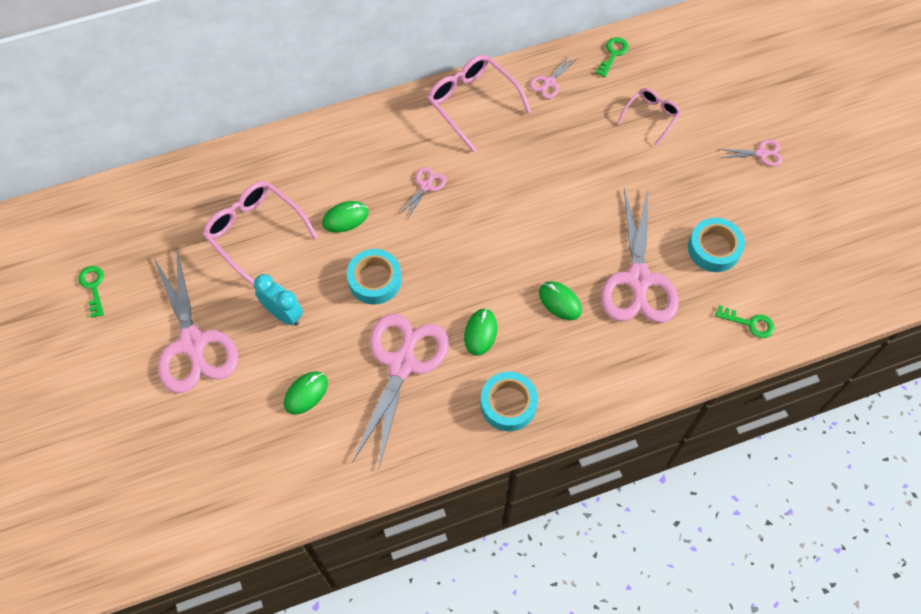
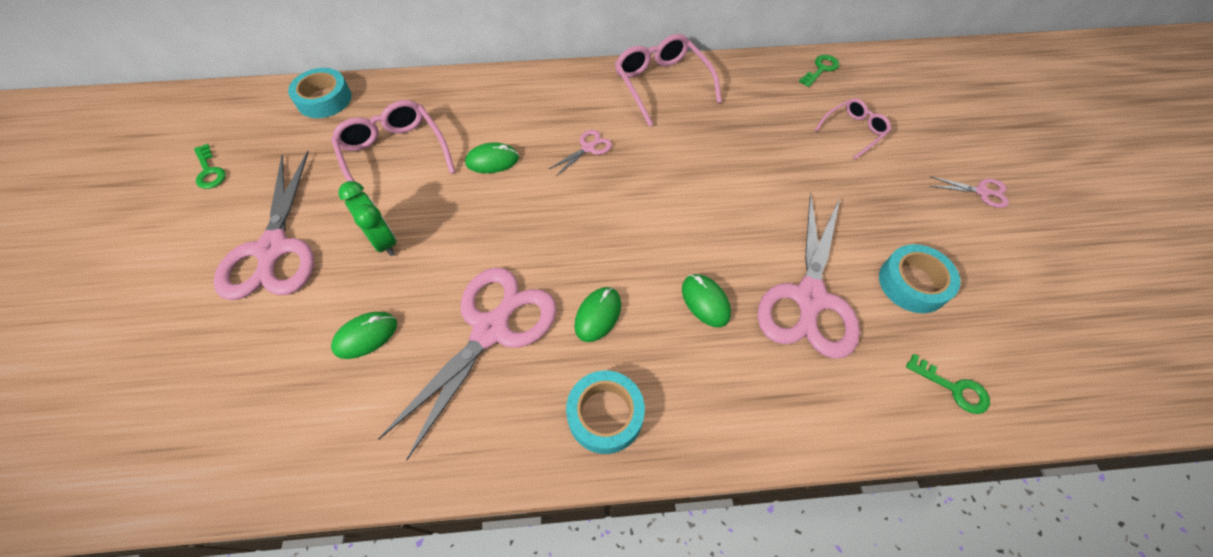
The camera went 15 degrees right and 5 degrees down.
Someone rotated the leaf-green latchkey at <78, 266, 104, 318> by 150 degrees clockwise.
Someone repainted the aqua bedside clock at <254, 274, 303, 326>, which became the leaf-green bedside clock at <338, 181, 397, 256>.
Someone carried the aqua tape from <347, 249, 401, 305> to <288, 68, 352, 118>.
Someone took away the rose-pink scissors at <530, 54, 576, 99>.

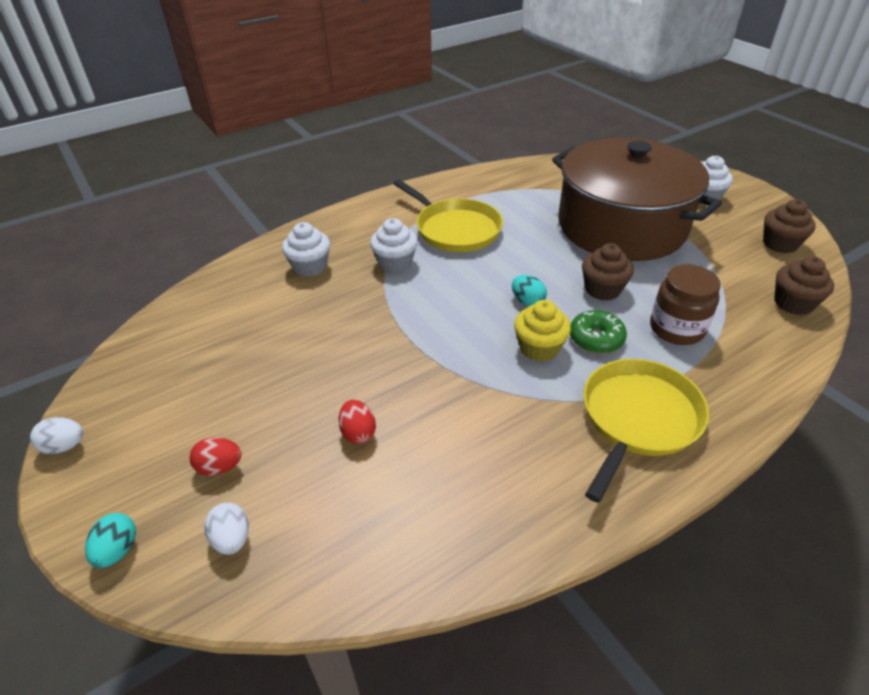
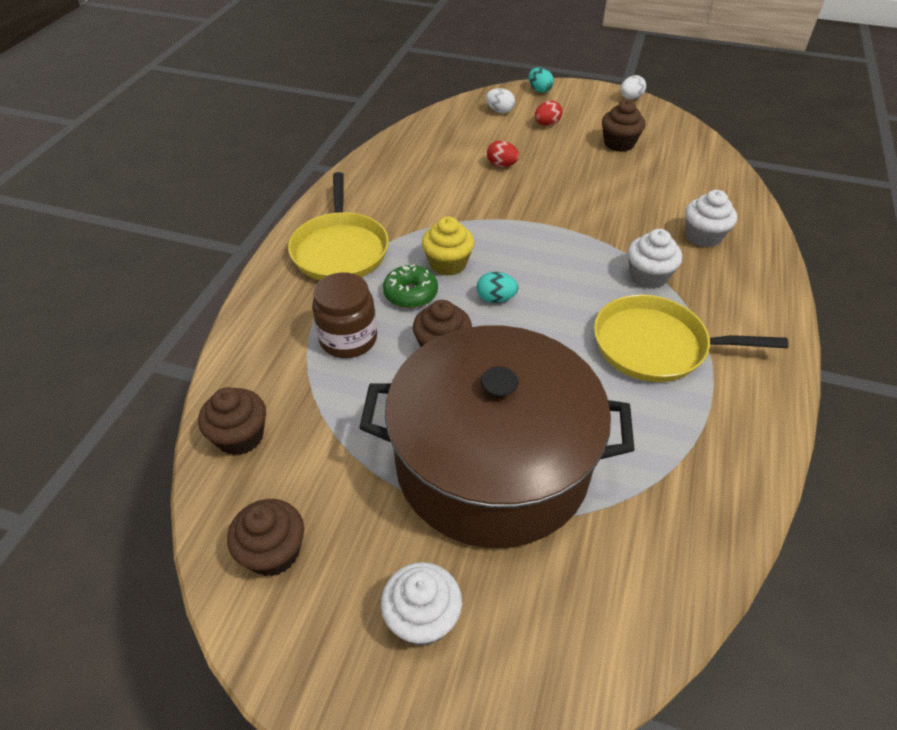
The camera went 140 degrees right and 5 degrees up.
Someone put down the russet fairy cake at <602, 100, 645, 152>.

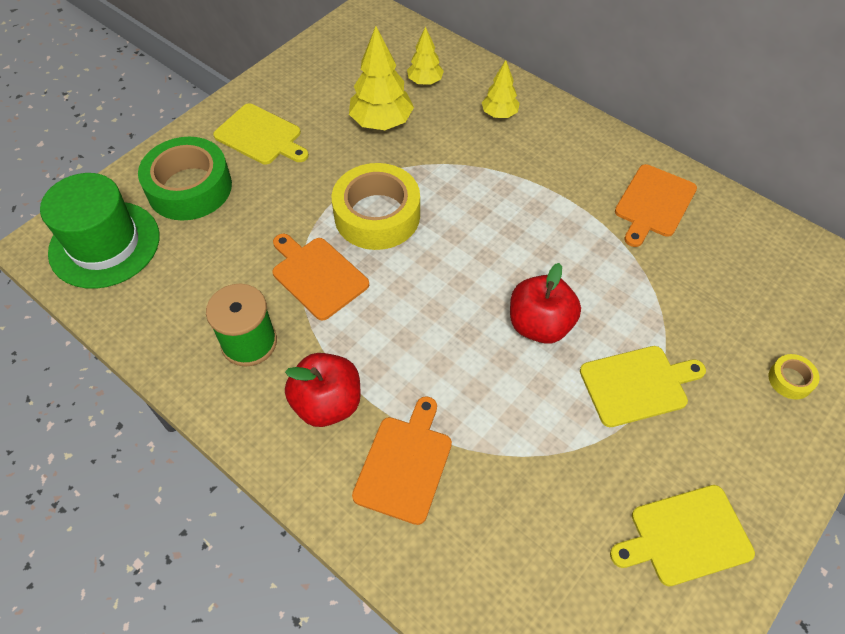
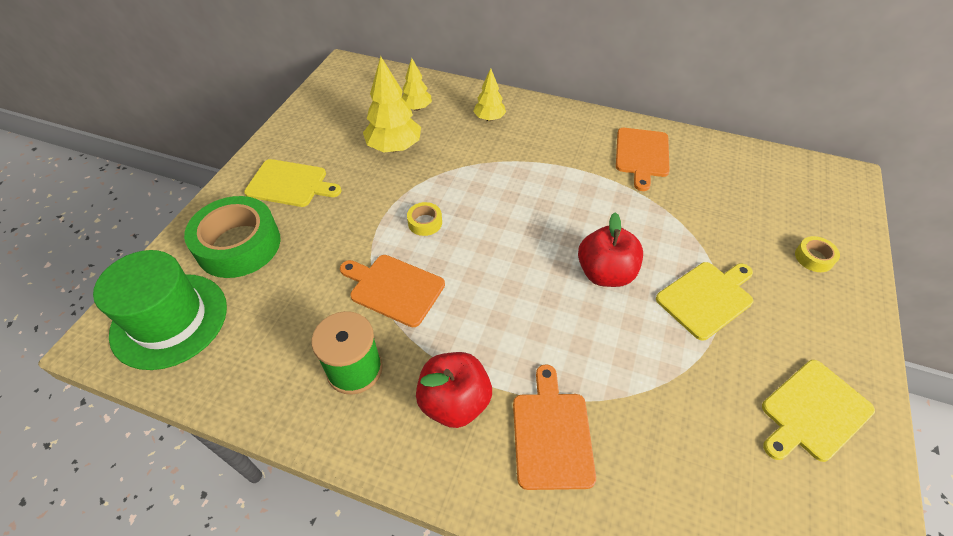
The camera went 20 degrees left and 5 degrees down.
Someone scaled the bright yellow tape at <332, 163, 420, 250> by 0.43.

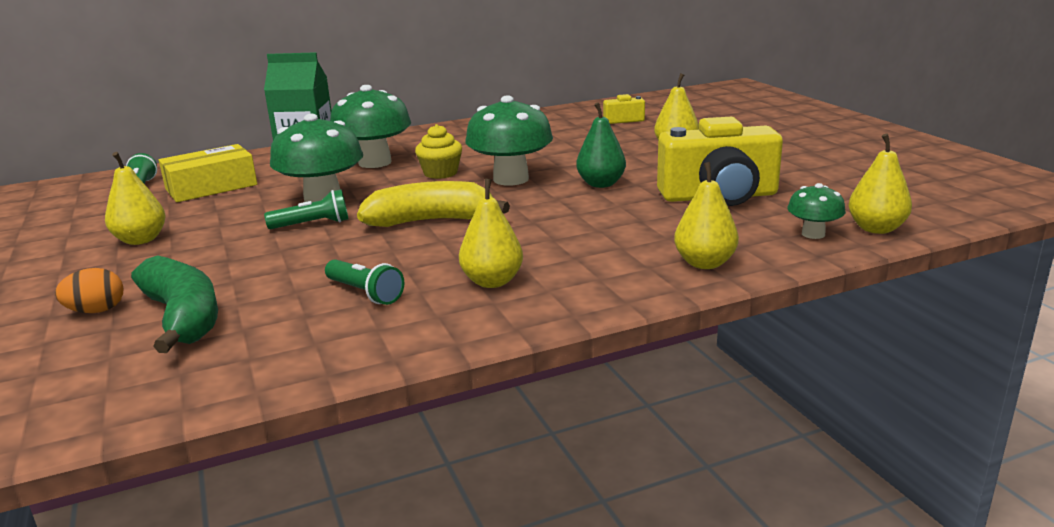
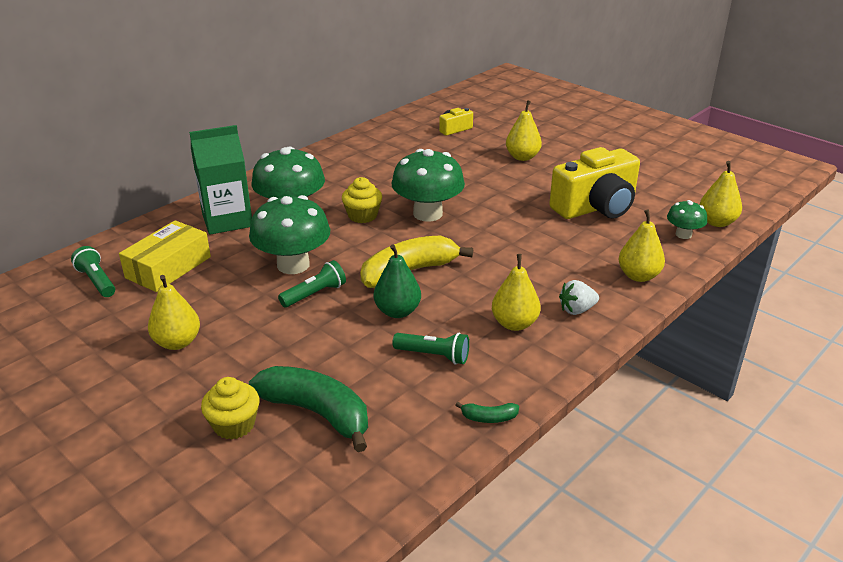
The camera went 25 degrees left and 10 degrees up.
Someone swapped the orange-coloured toy egg at <55, 268, 123, 313> for the bright yellow fairy cake at <201, 377, 259, 440>.
Someone carried the leaf-green toy pear from <576, 102, 626, 188> to <374, 244, 421, 318>.
Someone put down the leaf-green banana fruit at <455, 402, 519, 423>.
Someone put down the white toy strawberry at <559, 280, 599, 315>.

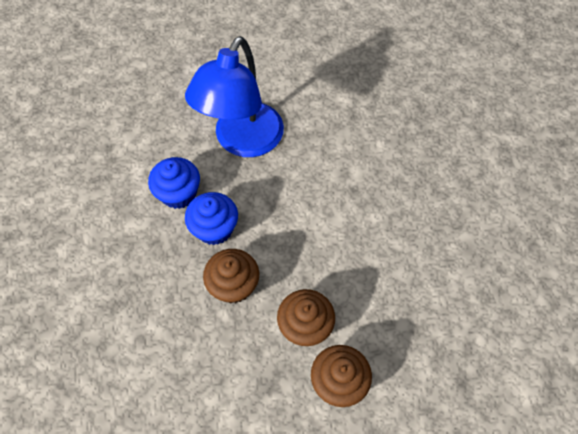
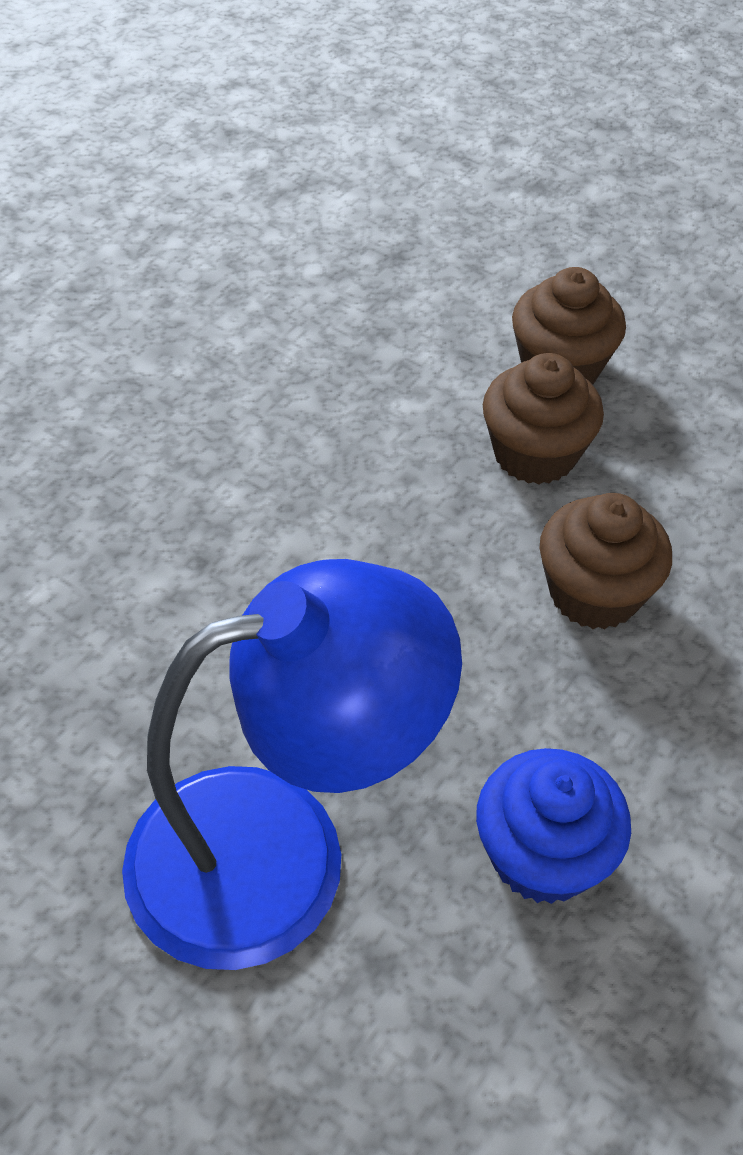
The camera went 135 degrees left and 10 degrees down.
Someone took away the cobalt fairy cake at <185, 192, 238, 245>.

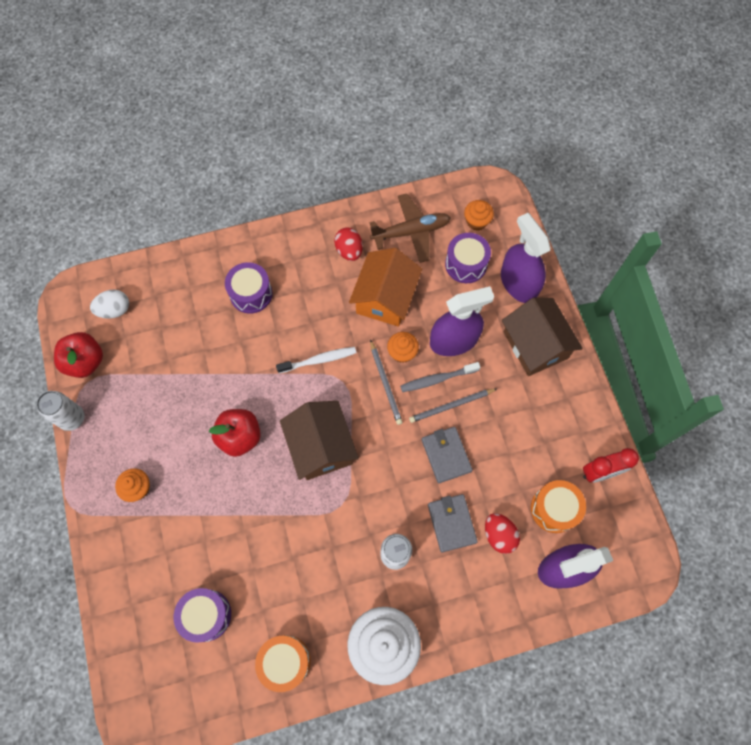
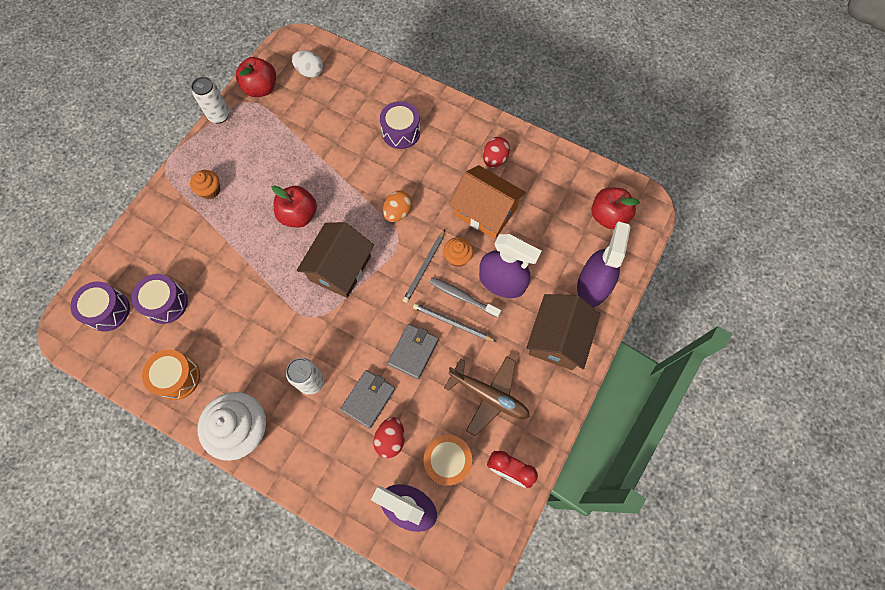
The camera went 45 degrees right and 0 degrees up.
Someone swapped the white dental brush at <276, 347, 356, 373> for the orange-coloured toy egg at <383, 190, 412, 222>.
Someone rotated the orange-coloured house at <349, 248, 422, 327> by 60 degrees clockwise.
Someone carried the russet plane from <370, 194, 450, 263> to <444, 356, 530, 436>.
Someone carried the purple toy drum from <445, 233, 491, 283> to <70, 281, 130, 331>.
Someone swapped the orange-coloured fairy cake at <464, 200, 494, 231> for the scarlet apple at <591, 187, 640, 229>.

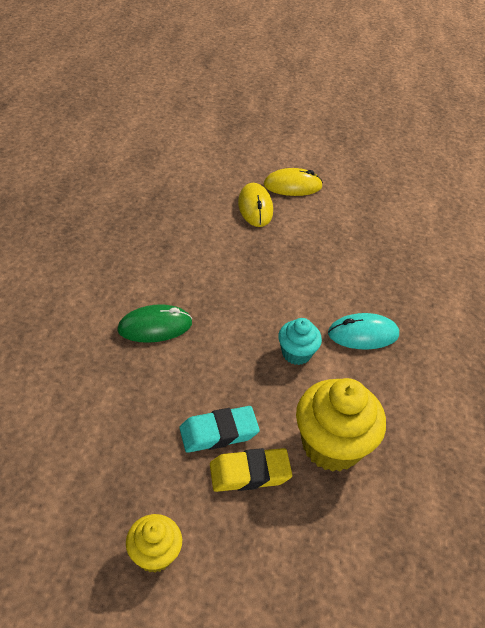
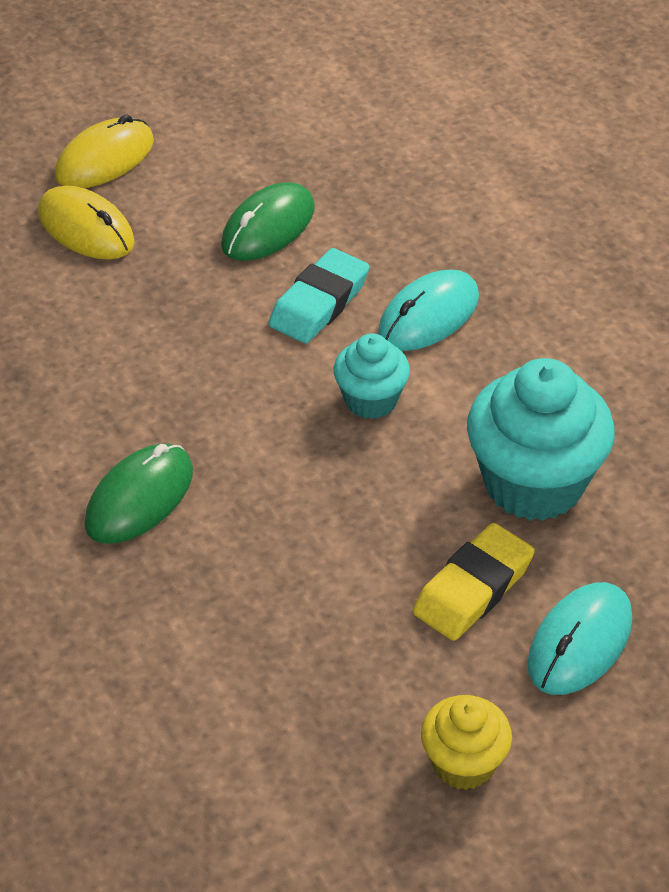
The camera went 35 degrees left and 0 degrees up.
Someone carried the aqua pencil eraser from <180, 406, 260, 453> to <269, 248, 369, 343>.
Someone repainted the bright yellow fairy cake at <296, 378, 386, 472>, which became the aqua fairy cake at <467, 358, 615, 521>.
Someone put down the leaf-green mouse at <221, 183, 315, 261>.
Someone put down the aqua mouse at <527, 582, 632, 695>.

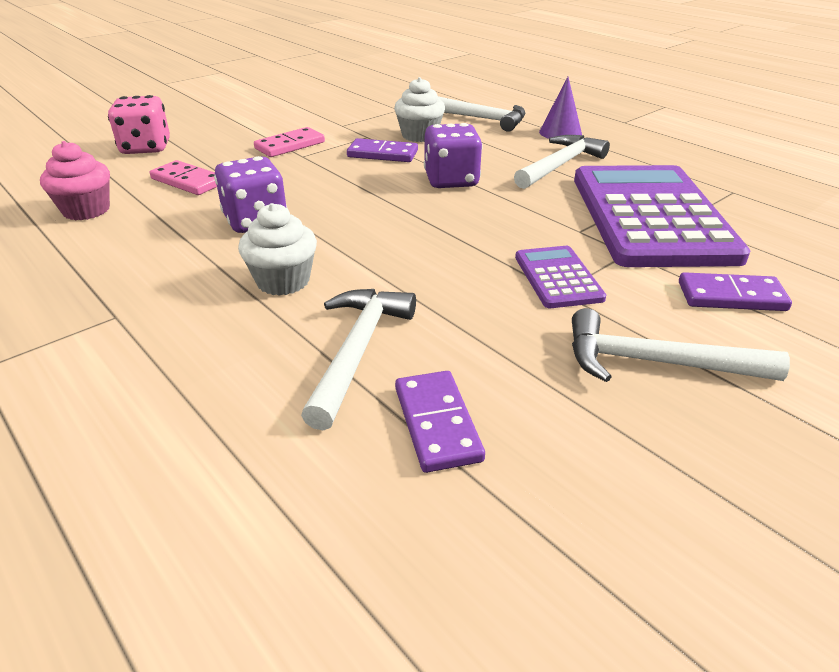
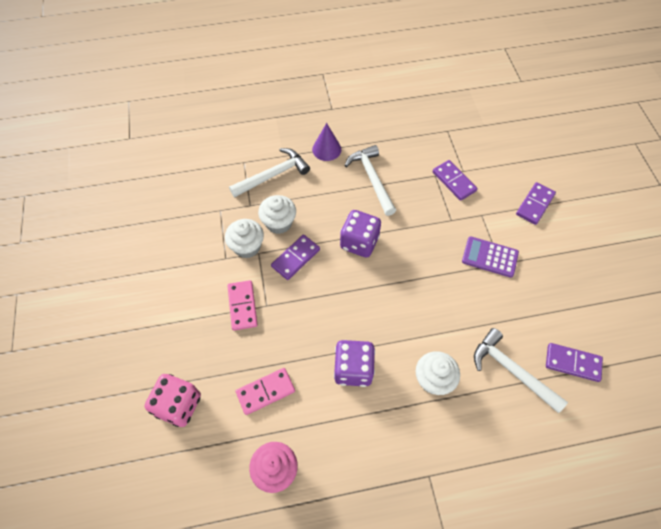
The camera went 60 degrees left and 25 degrees up.
Someone took away the white claw hammer at <572, 308, 790, 382>.
Someone swapped the purple adding machine at <574, 165, 750, 267> for the purple domino piece at <433, 160, 477, 201>.
Someone put down the white fairy cake at <225, 219, 264, 258>.

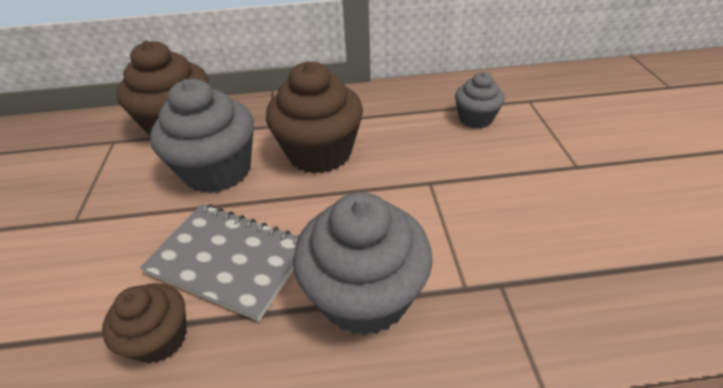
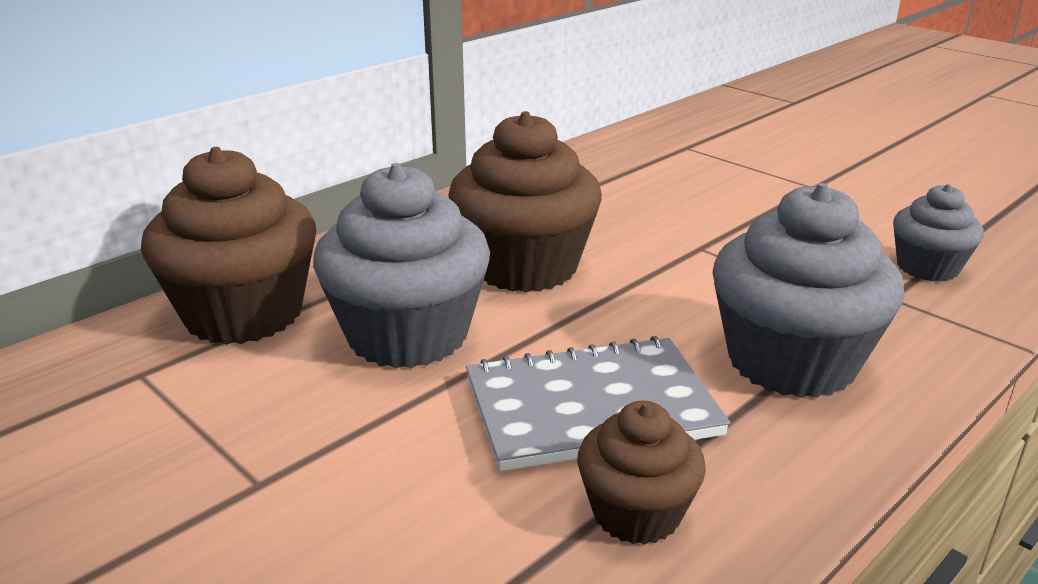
The camera went 40 degrees left and 15 degrees down.
Someone carried the gray fairy cake from <455, 72, 505, 129> to <893, 184, 984, 282>.

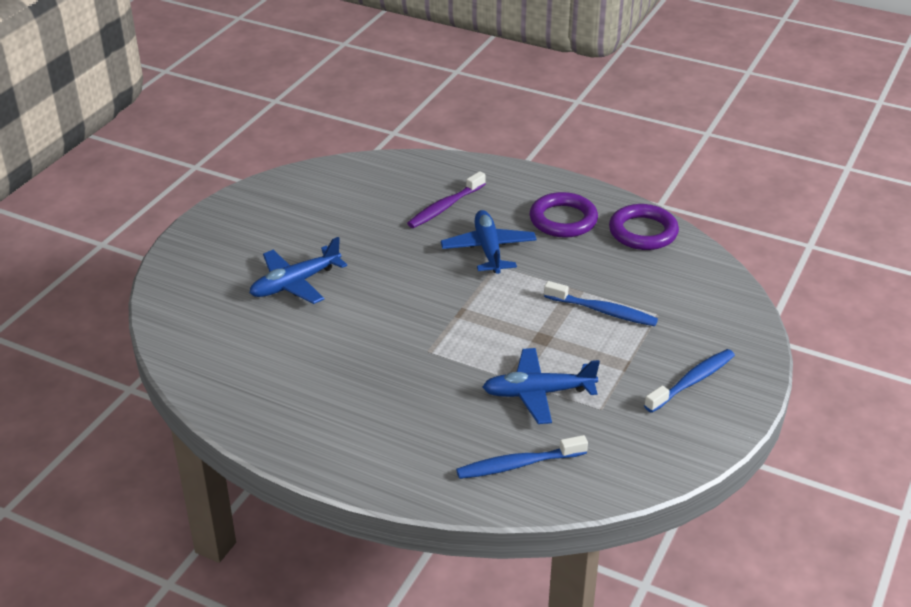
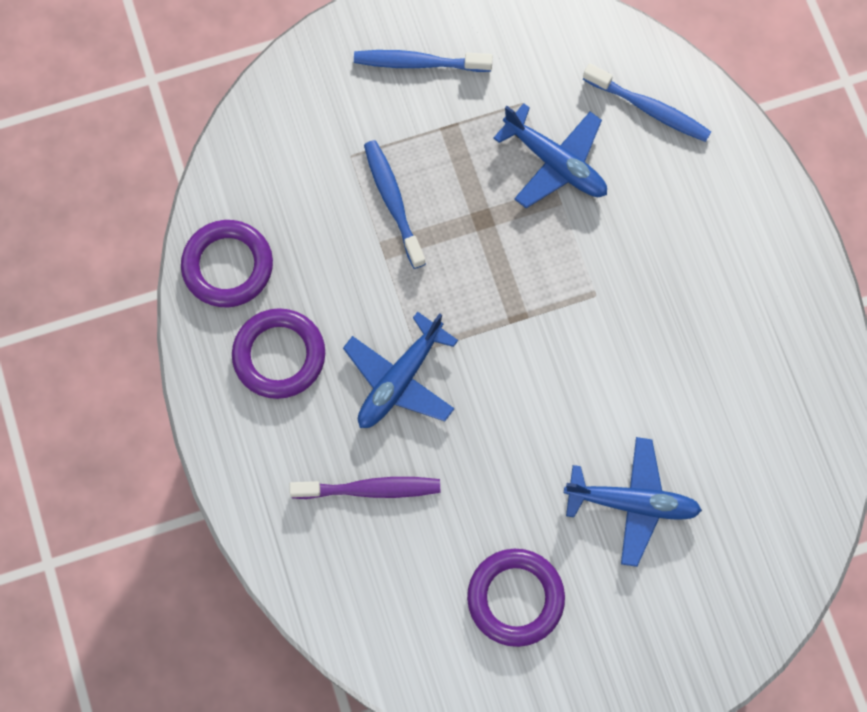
The camera went 135 degrees left and 35 degrees up.
Someone put down the purple ring at <467, 549, 565, 647>.

